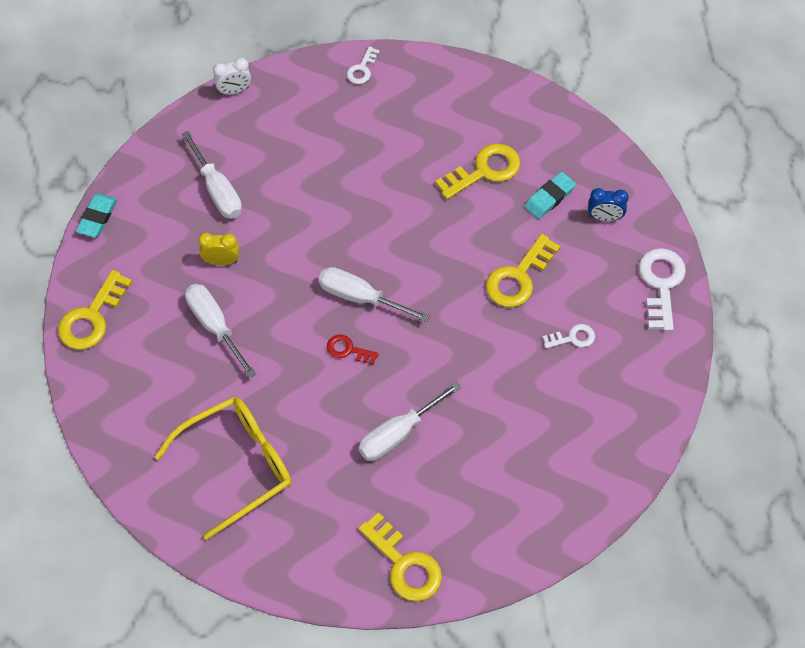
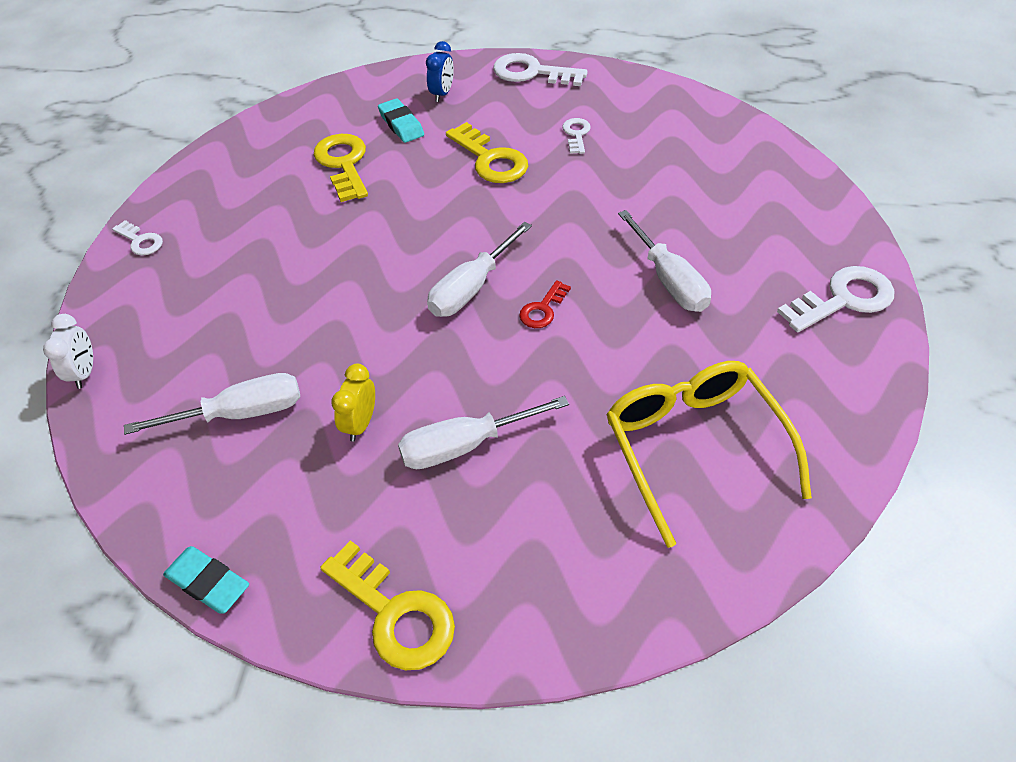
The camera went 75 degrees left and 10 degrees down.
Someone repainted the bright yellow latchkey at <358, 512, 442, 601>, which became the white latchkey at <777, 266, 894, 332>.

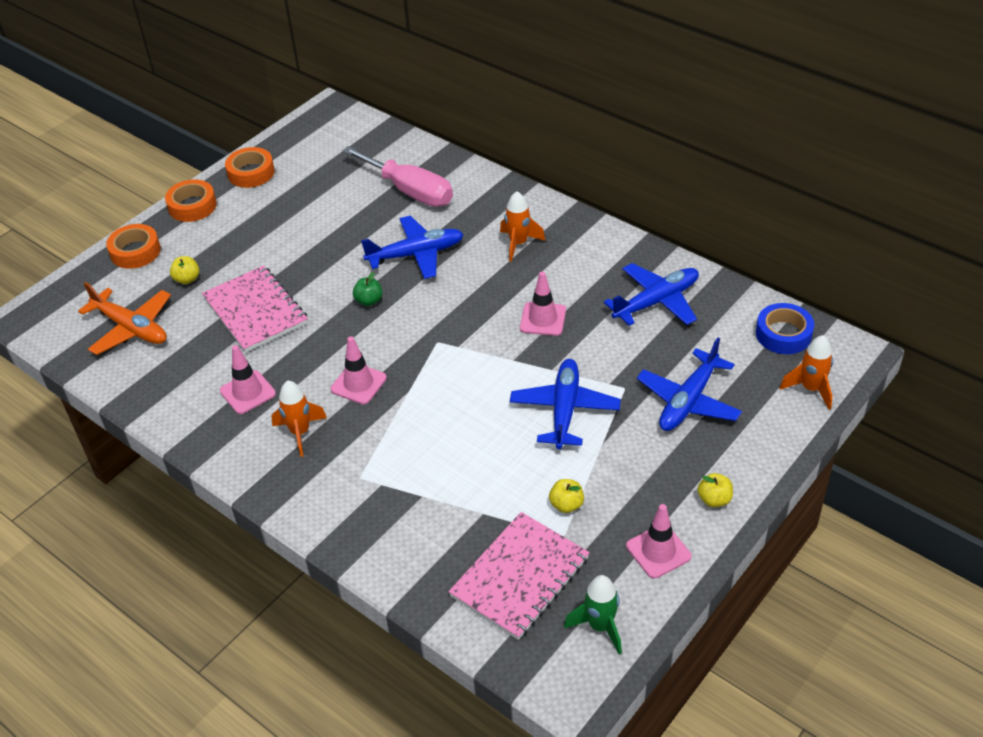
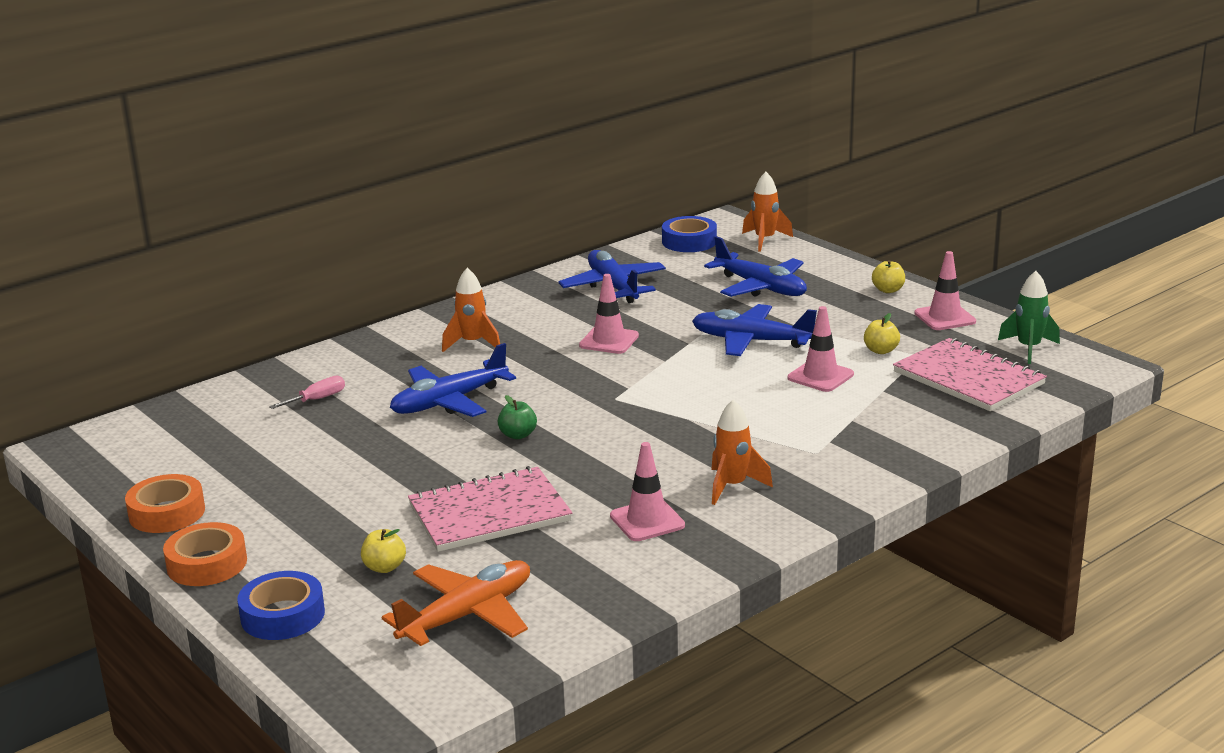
The camera went 80 degrees left and 20 degrees down.
Someone repainted the orange-coloured tape at <106, 224, 161, 269>, which became the cobalt tape at <237, 571, 325, 640>.
Someone carried the rose-pink safety cone from <330, 336, 387, 404> to <788, 306, 854, 392>.
Someone scaled the rose-pink hand screwdriver at <342, 146, 453, 207> by 0.44.
Someone rotated the cobalt plane at <361, 216, 464, 279> by 120 degrees counterclockwise.

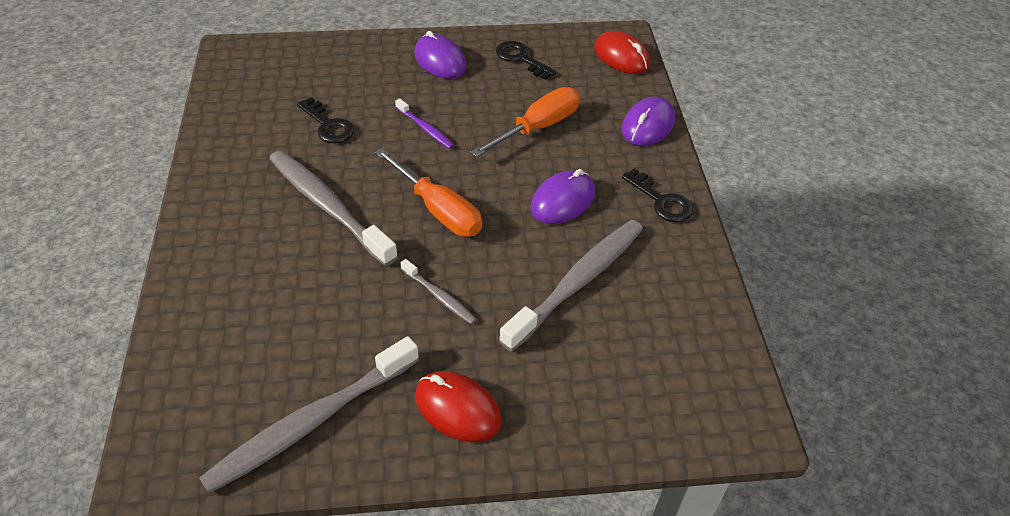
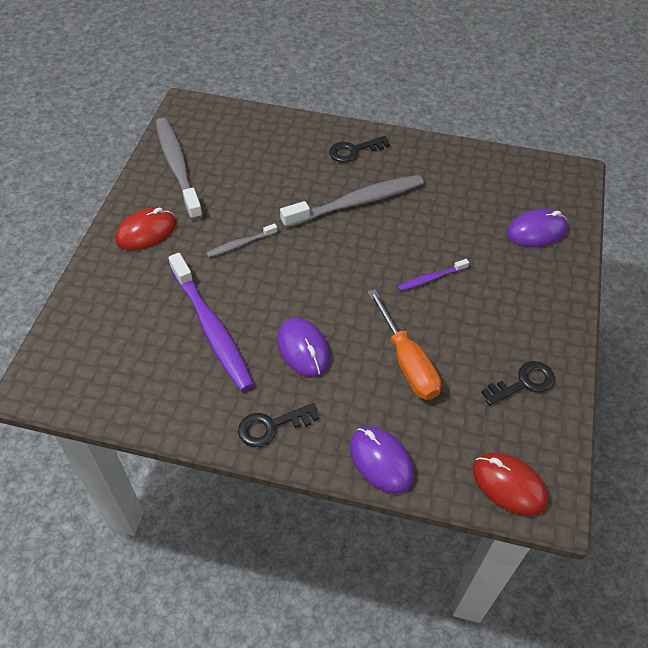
The camera went 110 degrees right and 5 degrees up.
Someone carried the black latchkey from <297, 97, 354, 143> to <329, 136, 390, 163>.
Someone took away the orange-coloured hand screwdriver at <375, 148, 482, 237>.
Someone carried the purple mouse from <414, 31, 467, 79> to <507, 209, 568, 247>.
Someone repainted the gray dental brush at <499, 220, 643, 352>, which became the purple dental brush at <168, 253, 254, 391>.
Someone rotated the scarlet mouse at <594, 31, 650, 74> by 60 degrees clockwise.

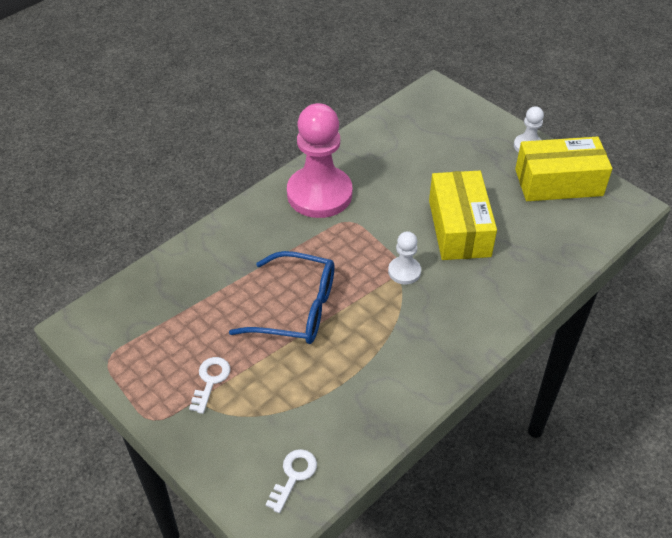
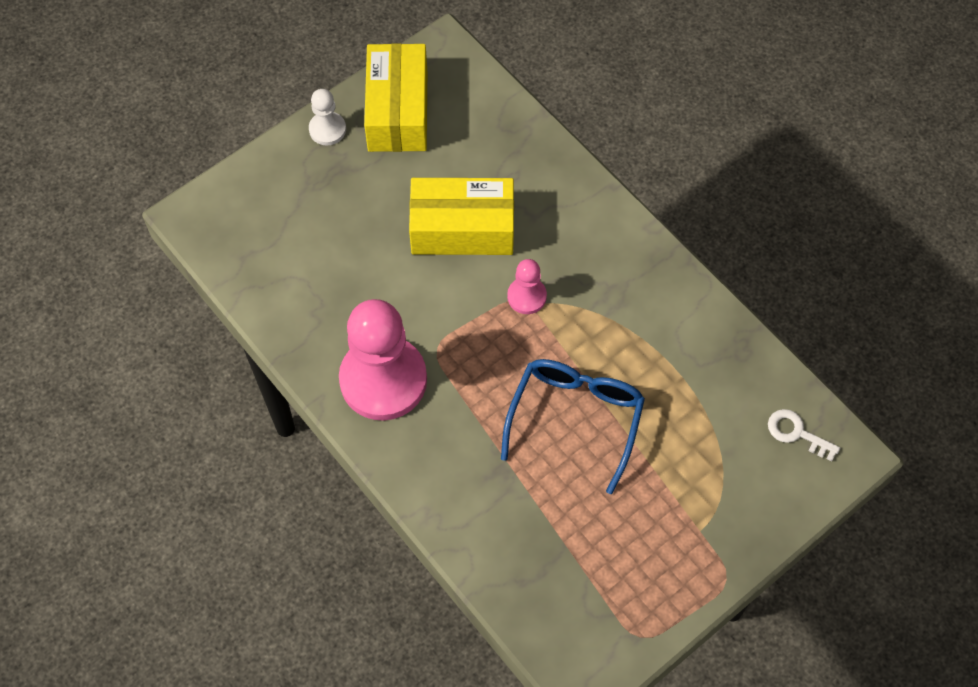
The camera went 85 degrees left and 15 degrees up.
Someone took away the white latchkey at <189, 357, 231, 414>.
Someone repainted the white game pawn at <388, 231, 421, 284>, which became the rose-pink game pawn at <507, 259, 547, 314>.

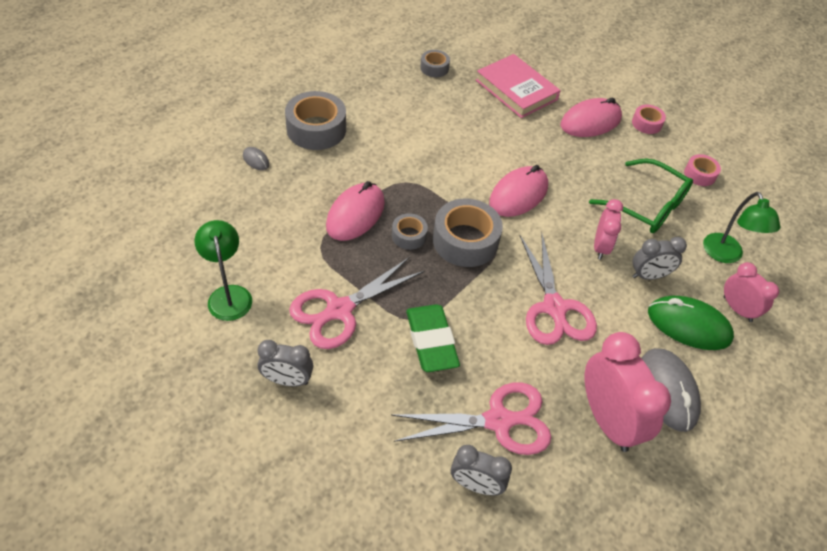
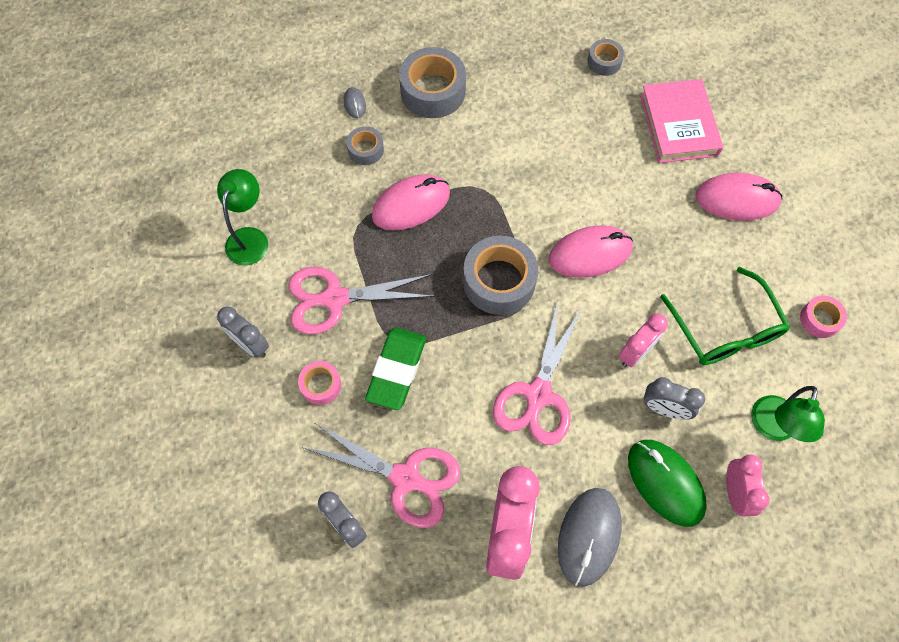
The camera went 35 degrees right and 15 degrees up.
Someone carried the gray tape from <392, 213, 428, 250> to <346, 126, 384, 165>.
Someone carried the rose-pink tape from <632, 105, 666, 134> to <298, 361, 341, 405>.

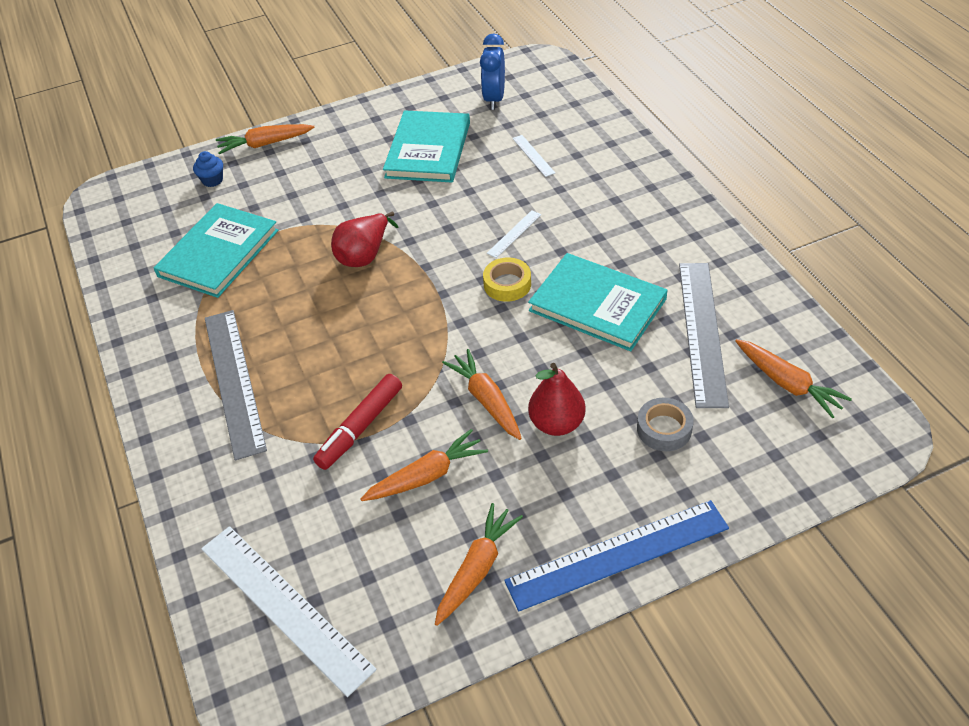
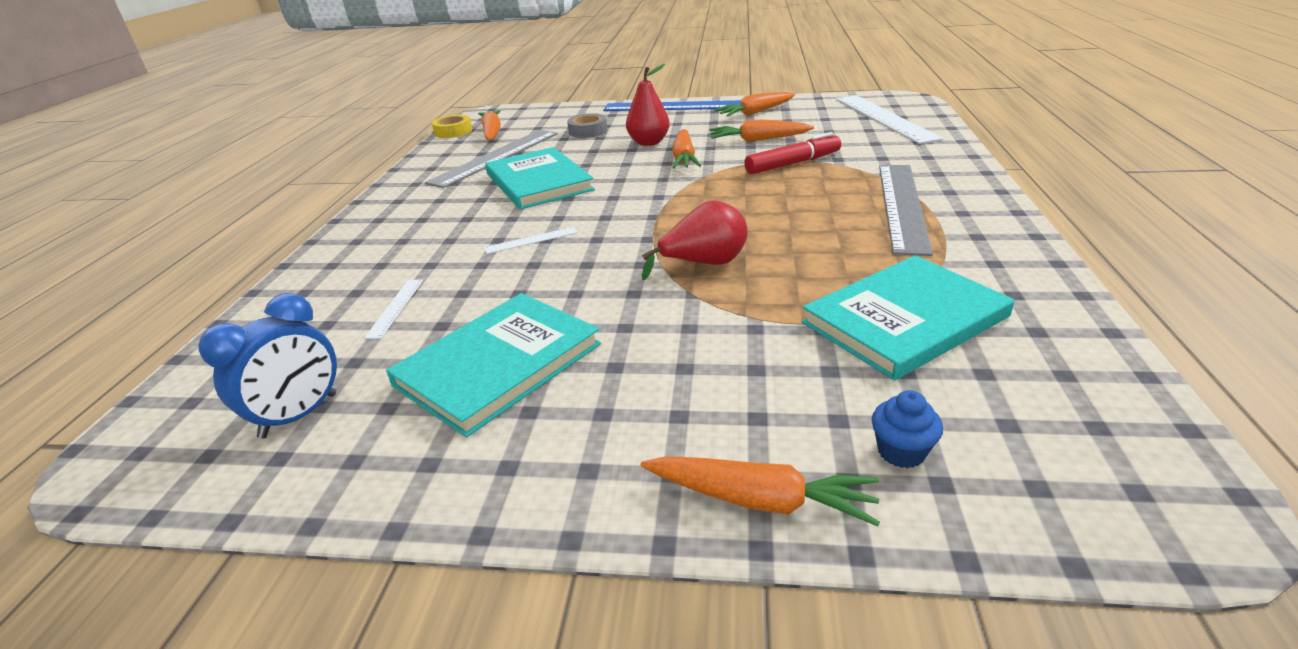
The camera went 150 degrees left and 15 degrees down.
Someone carried the bright yellow tape from <483, 258, 531, 302> to <432, 115, 472, 138>.

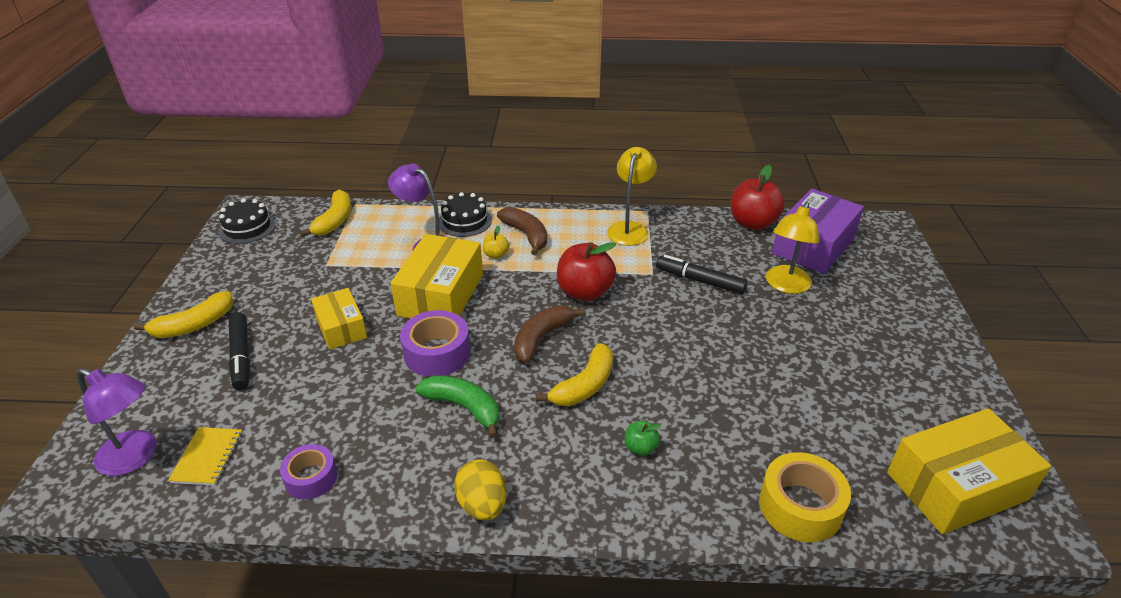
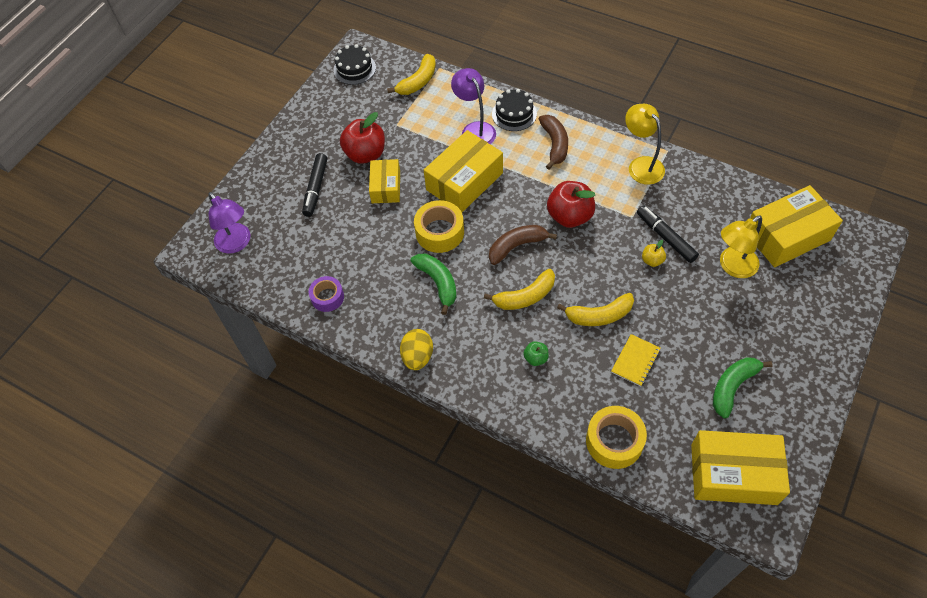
The camera went 30 degrees right and 20 degrees up.
Someone carried the bright yellow banana fruit from <134, 291, 234, 338> to <557, 293, 634, 326>.
Someone carried the bright yellow exercise book from <168, 427, 242, 486> to <611, 334, 661, 387>.
Someone repainted the purple tape at <400, 310, 470, 377>, which became the bright yellow tape at <414, 200, 464, 253>.
Someone carried the bright yellow apple from <483, 226, 509, 259> to <642, 240, 666, 267>.
Someone rotated the bright yellow lamp at <607, 147, 657, 246> by 75 degrees counterclockwise.
Someone carried the scarlet apple from <731, 165, 785, 230> to <340, 112, 385, 164>.
Someone repainted the purple parcel at <772, 189, 864, 274>, which became the bright yellow parcel at <750, 185, 843, 267>.
Someone put down the leaf-green banana fruit at <713, 357, 773, 418>.

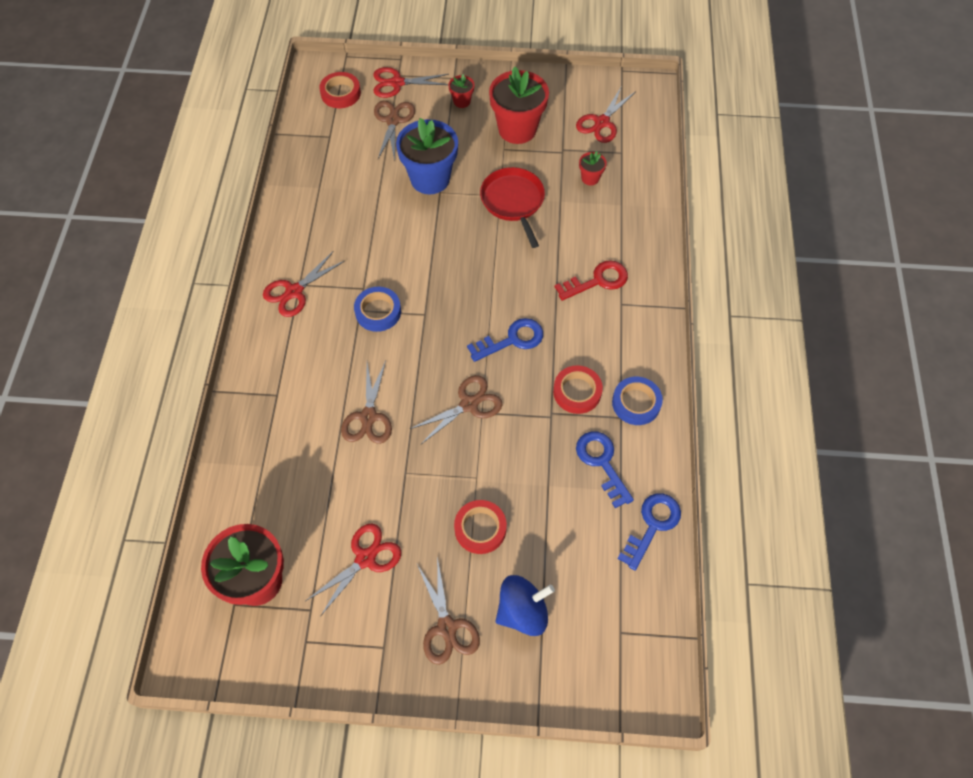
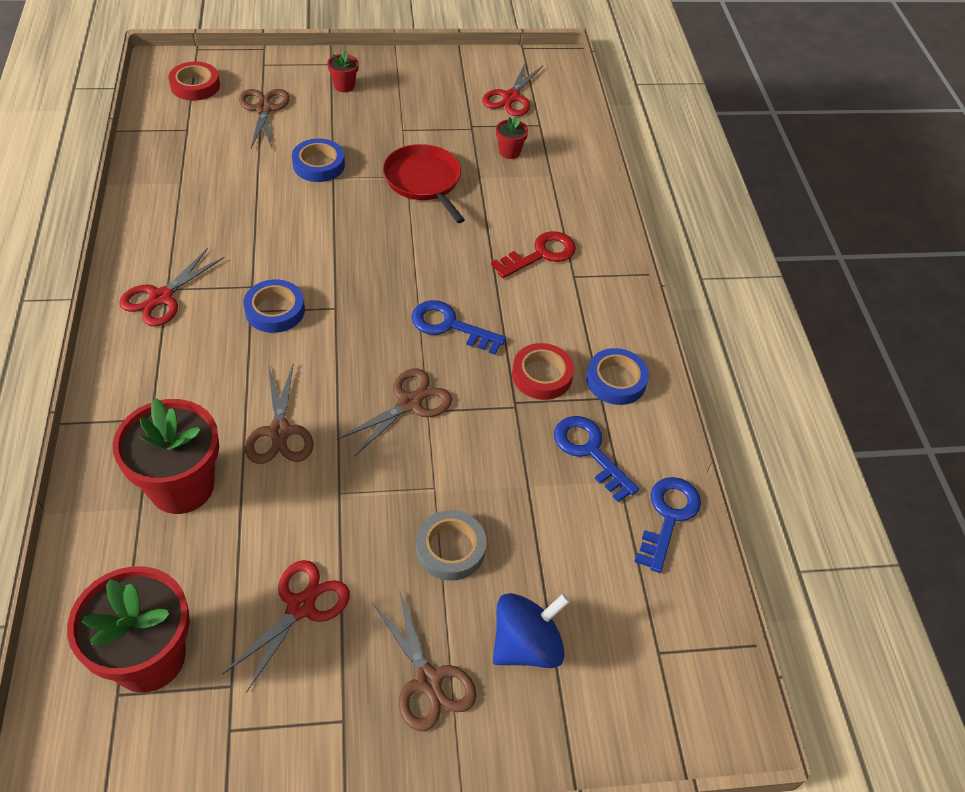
The camera went 15 degrees left and 10 degrees down.
Someone took away the scarlet scissors at <373, 67, 449, 98>.
Someone swapped the cobalt plant pot at <396, 118, 458, 194> for the cobalt tape at <292, 138, 345, 182>.
Someone repainted the scarlet tape at <454, 500, 507, 554>, which became the gray tape at <416, 510, 487, 581>.
Someone rotated the cobalt latchkey at <467, 318, 543, 362> by 120 degrees counterclockwise.
Someone carried the scarlet plant pot from <489, 67, 549, 144> to <113, 398, 219, 514>.

